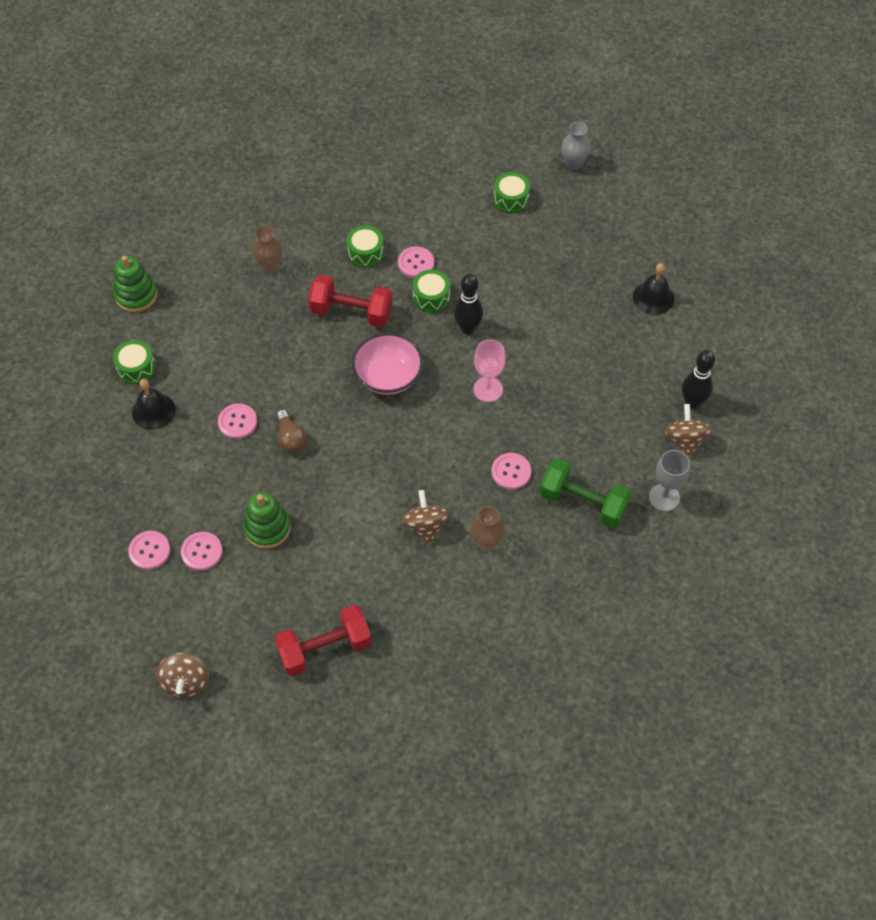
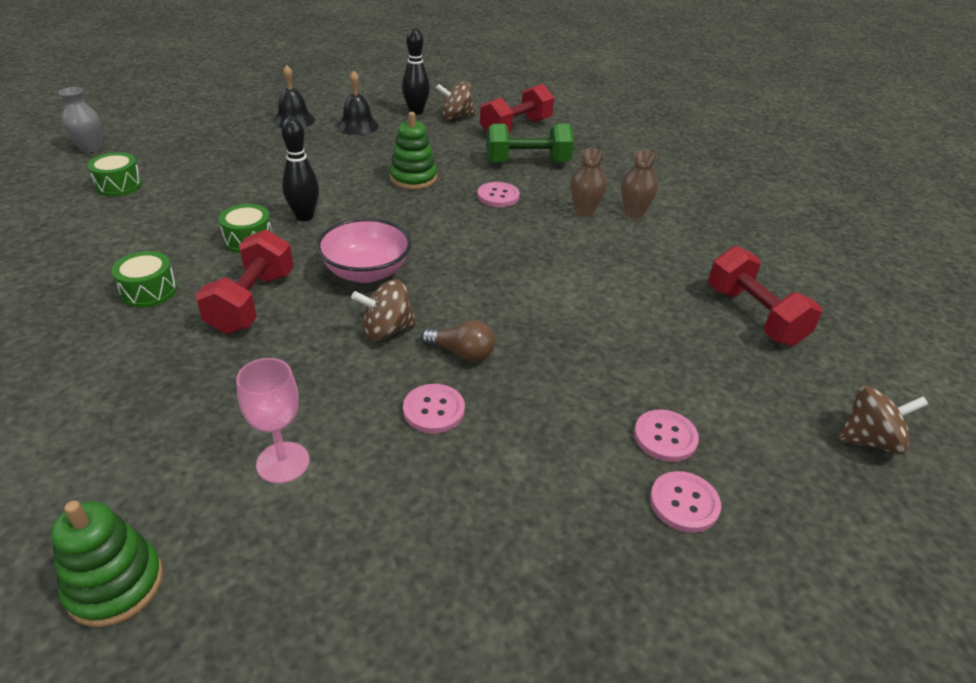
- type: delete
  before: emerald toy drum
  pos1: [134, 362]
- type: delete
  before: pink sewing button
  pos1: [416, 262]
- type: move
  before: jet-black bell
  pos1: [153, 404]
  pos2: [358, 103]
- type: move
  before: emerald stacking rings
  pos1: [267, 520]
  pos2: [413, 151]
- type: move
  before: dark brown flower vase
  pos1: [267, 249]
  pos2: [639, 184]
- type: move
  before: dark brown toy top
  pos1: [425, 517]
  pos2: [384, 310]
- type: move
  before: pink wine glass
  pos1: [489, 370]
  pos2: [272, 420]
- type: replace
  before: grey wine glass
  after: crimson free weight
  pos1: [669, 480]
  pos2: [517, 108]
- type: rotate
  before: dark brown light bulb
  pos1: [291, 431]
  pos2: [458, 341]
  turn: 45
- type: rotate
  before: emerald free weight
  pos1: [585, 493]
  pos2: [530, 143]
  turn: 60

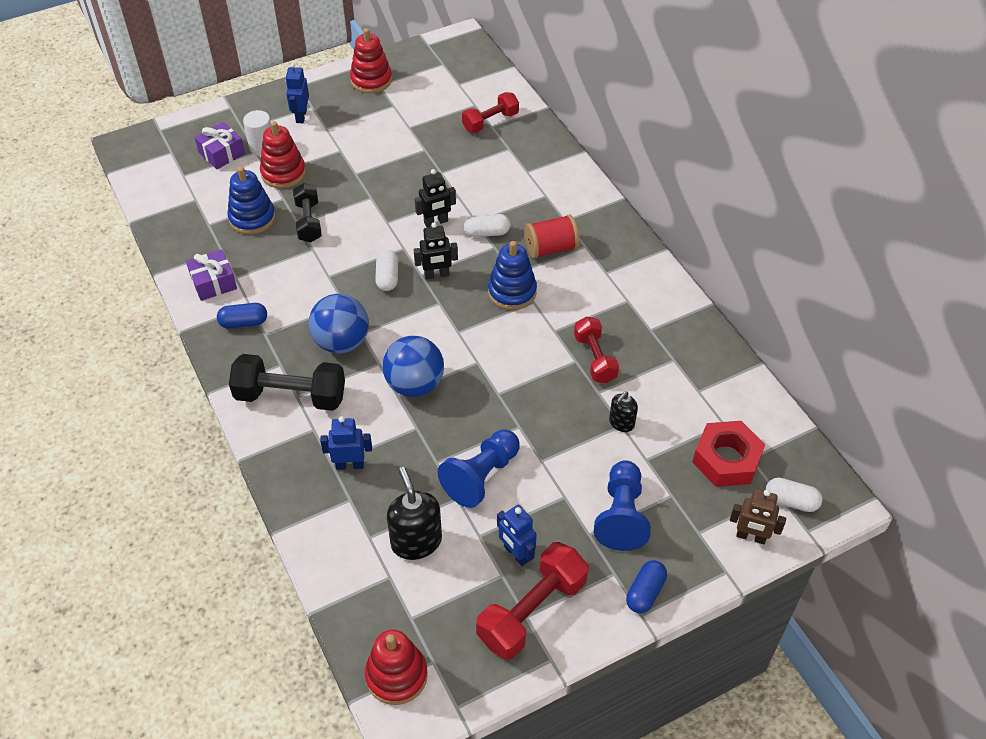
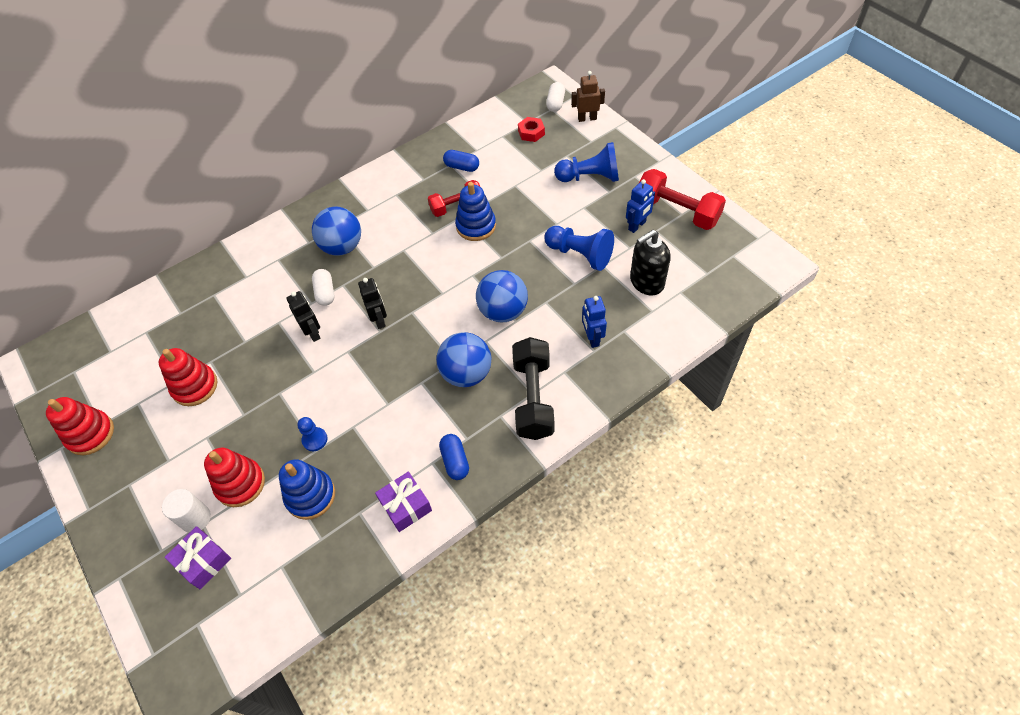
- type: delete
  before: cobalt robot
  pos1: [297, 93]
- type: delete
  before: snow-white capsule
  pos1: [386, 270]
- type: delete
  before: crimson free weight
  pos1: [490, 112]
- type: delete
  before: jet-black soap pump
  pos1: [623, 411]
- type: move
  before: crimson stacking rings
  pos1: [396, 667]
  pos2: [188, 377]
- type: move
  before: cobalt stacking rings
  pos1: [512, 275]
  pos2: [475, 211]
- type: move
  before: cobalt capsule
  pos1: [646, 586]
  pos2: [461, 161]
- type: replace
  before: jet-black free weight
  after: cobalt pawn
  pos1: [307, 213]
  pos2: [312, 434]
- type: replace
  before: crimson spool
  after: cobalt ball
  pos1: [552, 236]
  pos2: [336, 231]
- type: rotate
  before: dark brown robot
  pos1: [758, 516]
  pos2: [588, 96]
  turn: -105
- type: resize
  before: crimson nut
  pos1: [728, 454]
  pos2: [531, 129]
  scale: 0.59

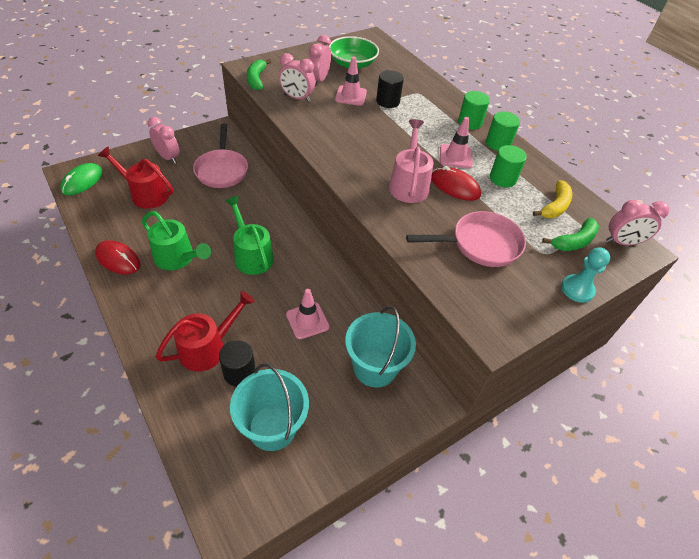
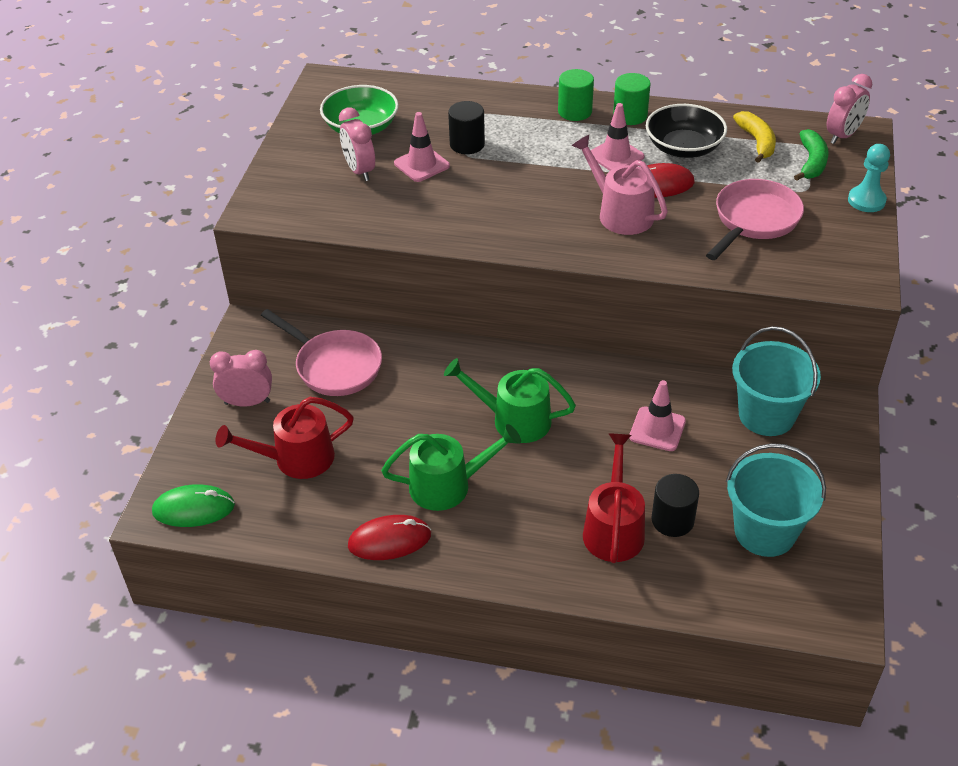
- type: delete
  before: emerald toy banana
  pos1: [259, 74]
- type: delete
  before: pink clock
  pos1: [297, 77]
- type: replace
  before: emerald cylinder shape
  after: jet-black serving bowl
  pos1: [508, 166]
  pos2: [686, 131]
- type: rotate
  before: emerald computer mouse
  pos1: [81, 179]
  pos2: [193, 505]
  turn: -75

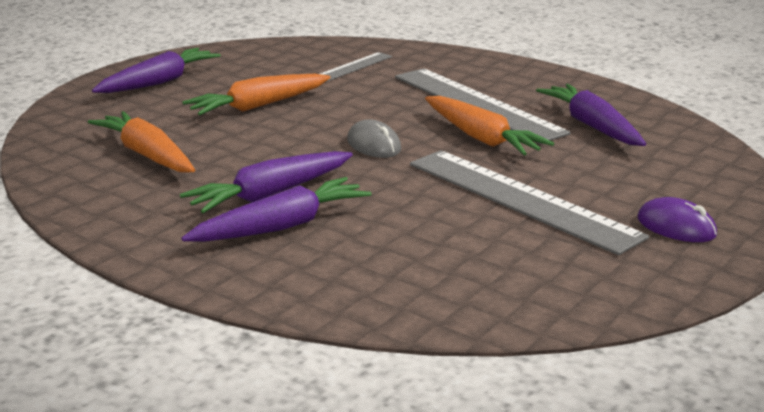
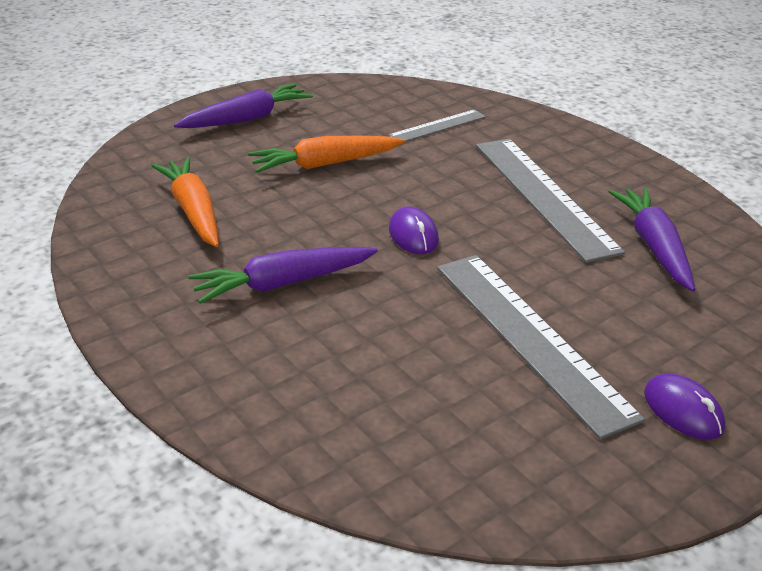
- type: delete
  before: purple root vegetable
  pos1: [276, 209]
- type: delete
  before: orange-coloured root vegetable
  pos1: [489, 125]
- type: recolor
  before: grey computer mouse
  after: purple computer mouse
  pos1: [374, 138]
  pos2: [414, 230]

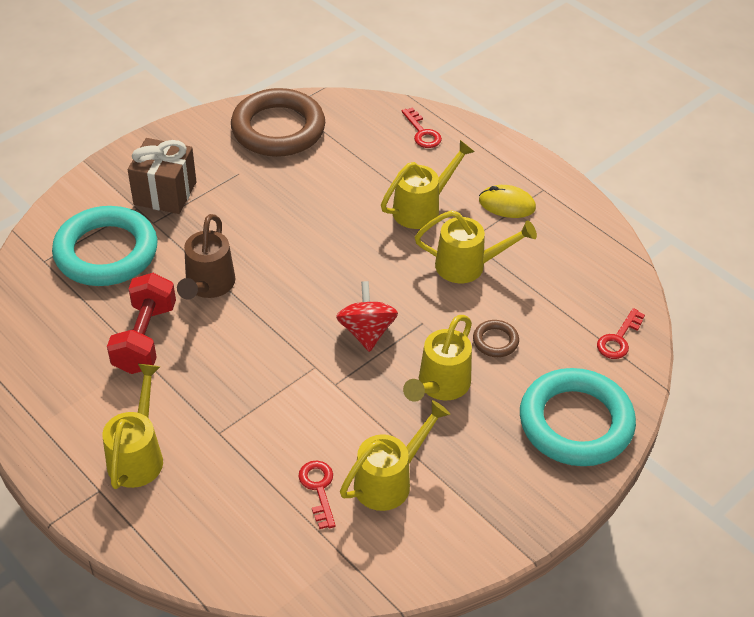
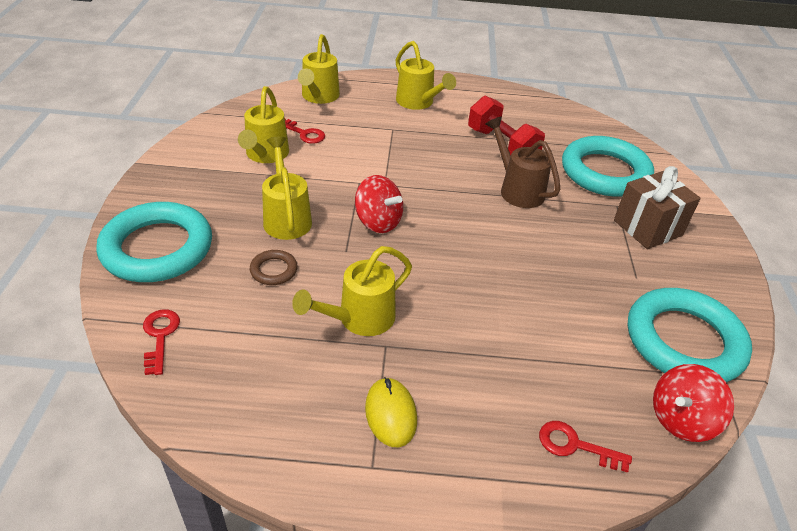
- type: insert
  after: crimson toy top
  pos2: [693, 403]
- type: move
  before: bright yellow sprinkling can
  pos1: [428, 184]
  pos2: [319, 69]
- type: recolor
  before: dark brown torus
  after: teal torus
  pos1: [278, 122]
  pos2: [690, 335]
- type: rotate
  before: bright yellow computer mouse
  pos1: [507, 201]
  pos2: [391, 412]
  turn: -75

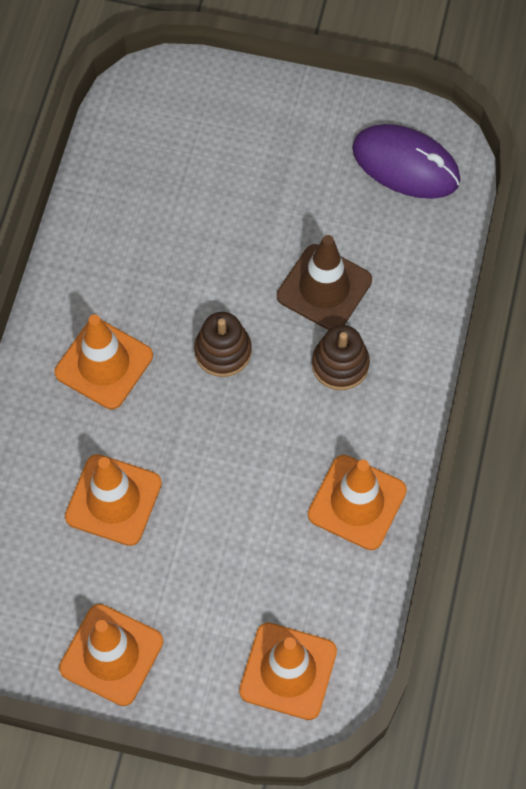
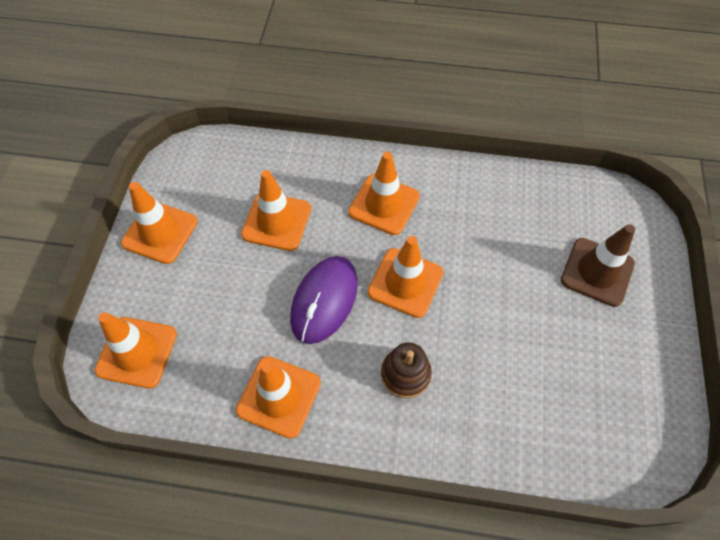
- type: move
  before: dark brown traffic cone
  pos1: [324, 282]
  pos2: [598, 265]
- type: move
  before: purple computer mouse
  pos1: [406, 161]
  pos2: [324, 300]
- type: replace
  before: dark brown stacking rings
  after: orange-coloured traffic cone
  pos1: [223, 344]
  pos2: [405, 277]

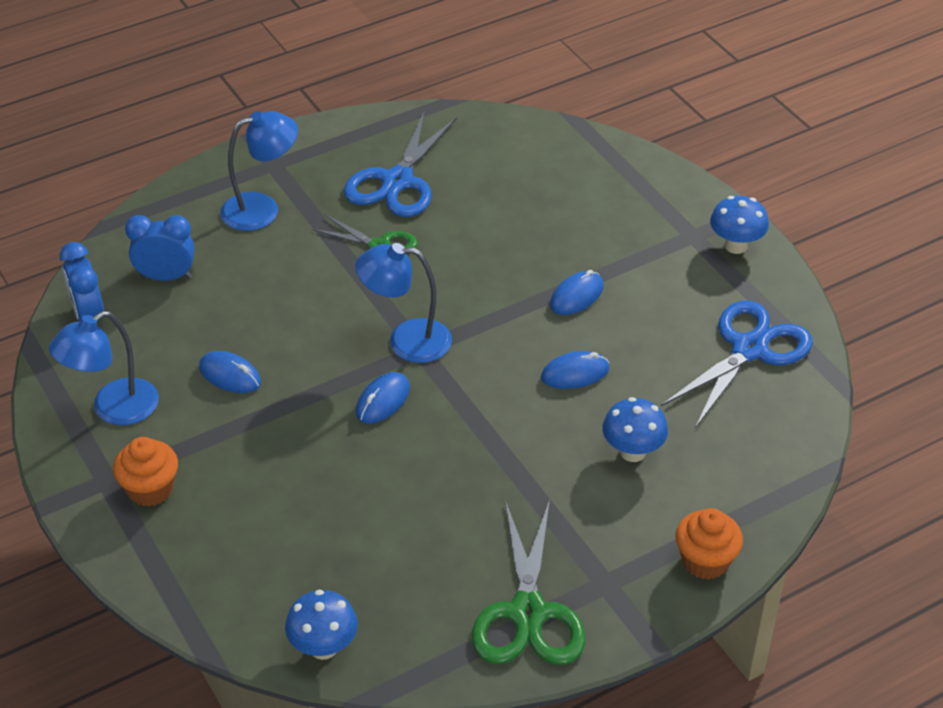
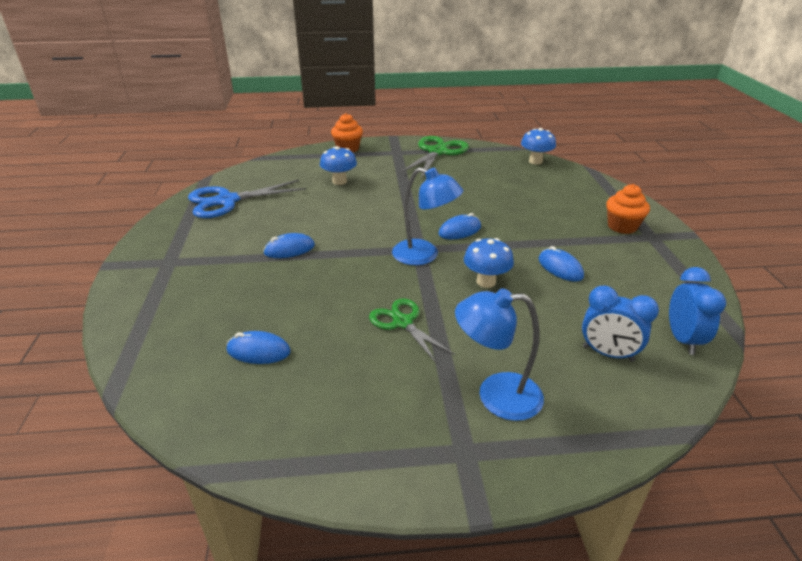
- type: delete
  before: cobalt reading lamp
  pos1: [104, 368]
- type: delete
  before: cobalt scissors
  pos1: [400, 163]
- type: move
  before: cobalt computer mouse
  pos1: [575, 370]
  pos2: [259, 347]
- type: move
  before: cobalt mushroom
  pos1: [739, 225]
  pos2: [489, 263]

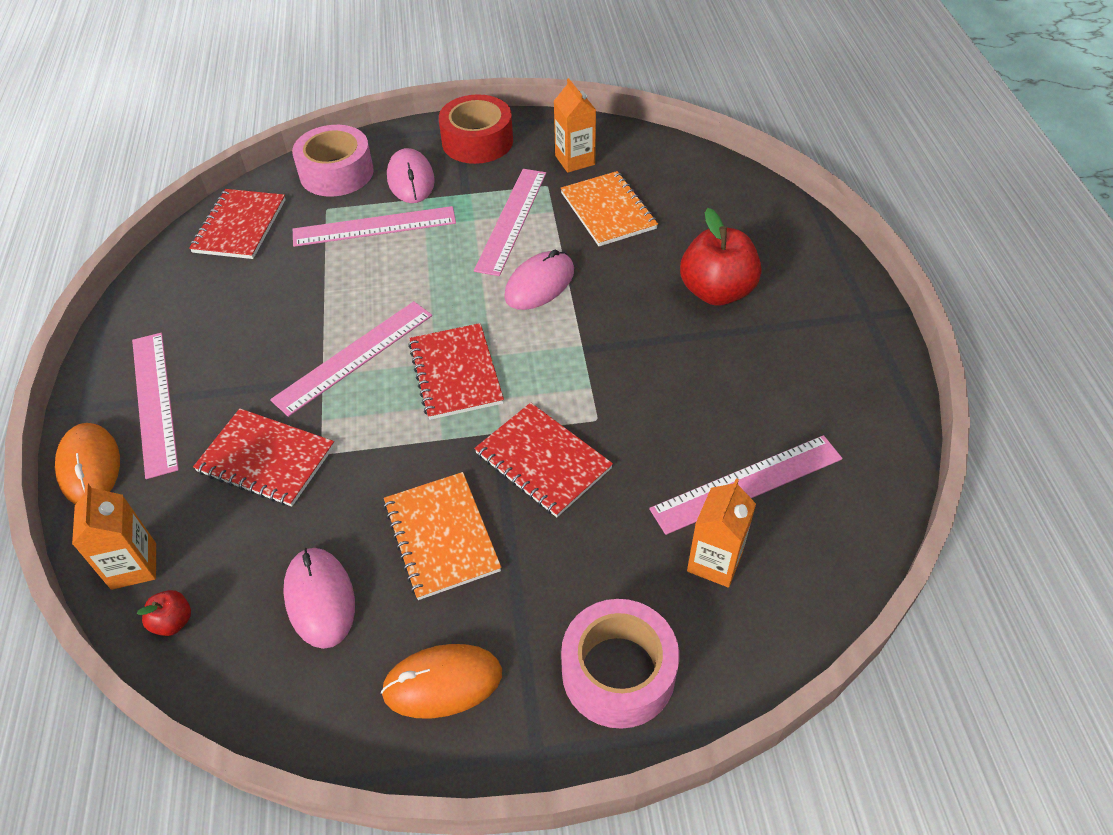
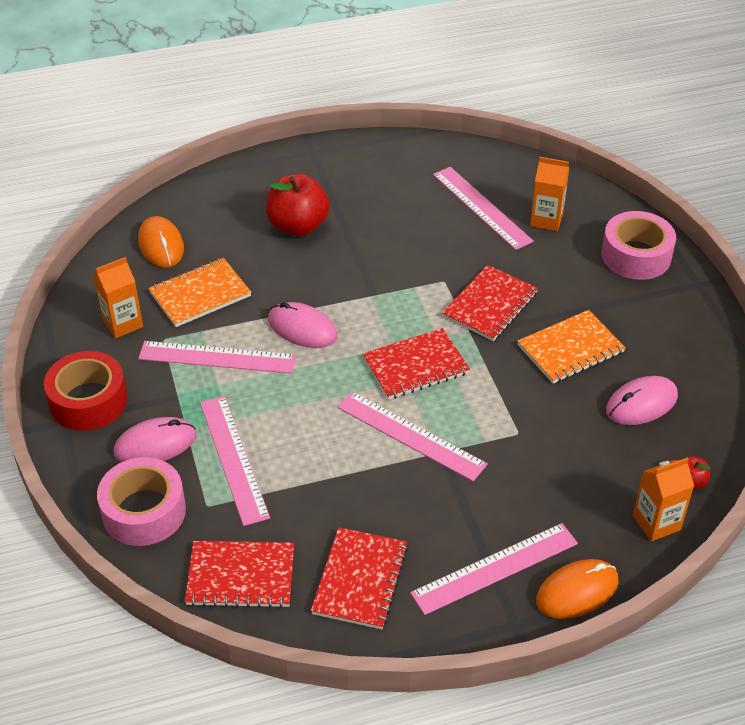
- type: move
  before: crimson notepad
  pos1: [263, 457]
  pos2: [359, 578]
- type: move
  before: orange-coloured computer mouse
  pos1: [441, 681]
  pos2: [161, 242]

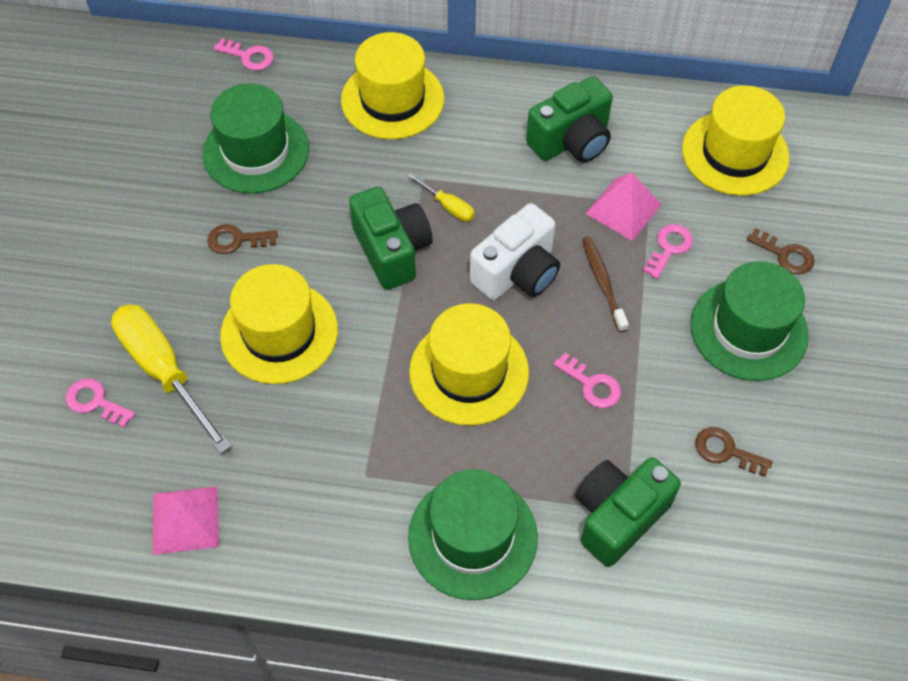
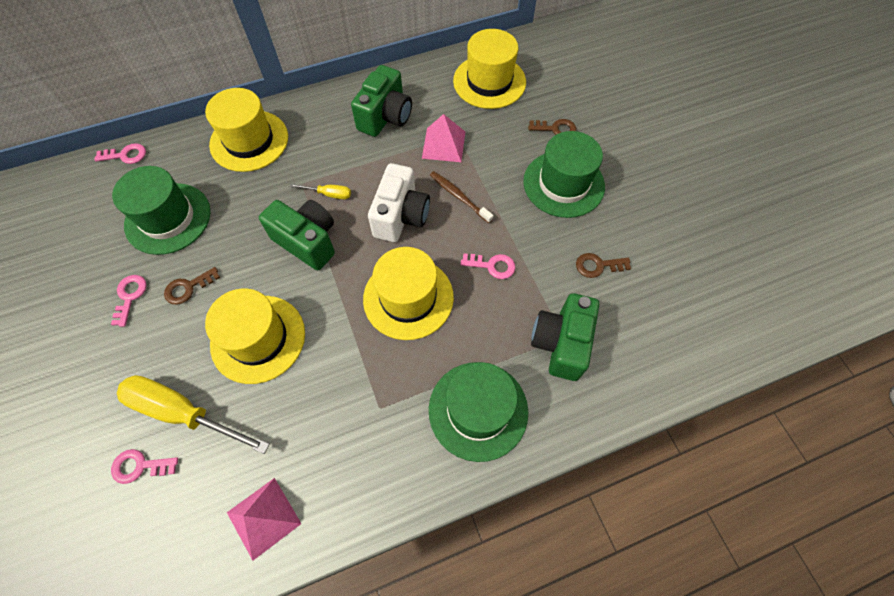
- type: move
  before: pink key
  pos1: [668, 251]
  pos2: [129, 301]

